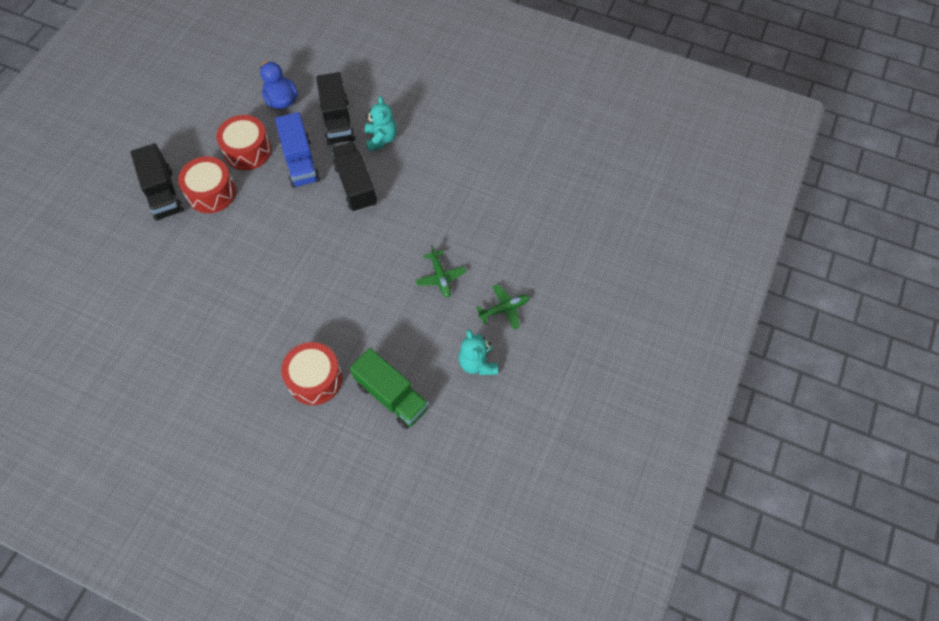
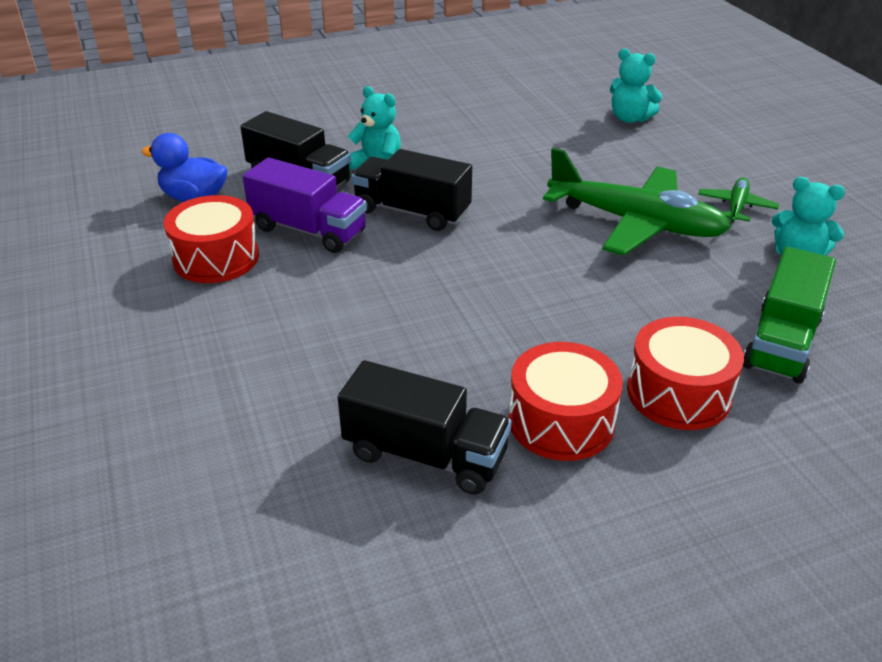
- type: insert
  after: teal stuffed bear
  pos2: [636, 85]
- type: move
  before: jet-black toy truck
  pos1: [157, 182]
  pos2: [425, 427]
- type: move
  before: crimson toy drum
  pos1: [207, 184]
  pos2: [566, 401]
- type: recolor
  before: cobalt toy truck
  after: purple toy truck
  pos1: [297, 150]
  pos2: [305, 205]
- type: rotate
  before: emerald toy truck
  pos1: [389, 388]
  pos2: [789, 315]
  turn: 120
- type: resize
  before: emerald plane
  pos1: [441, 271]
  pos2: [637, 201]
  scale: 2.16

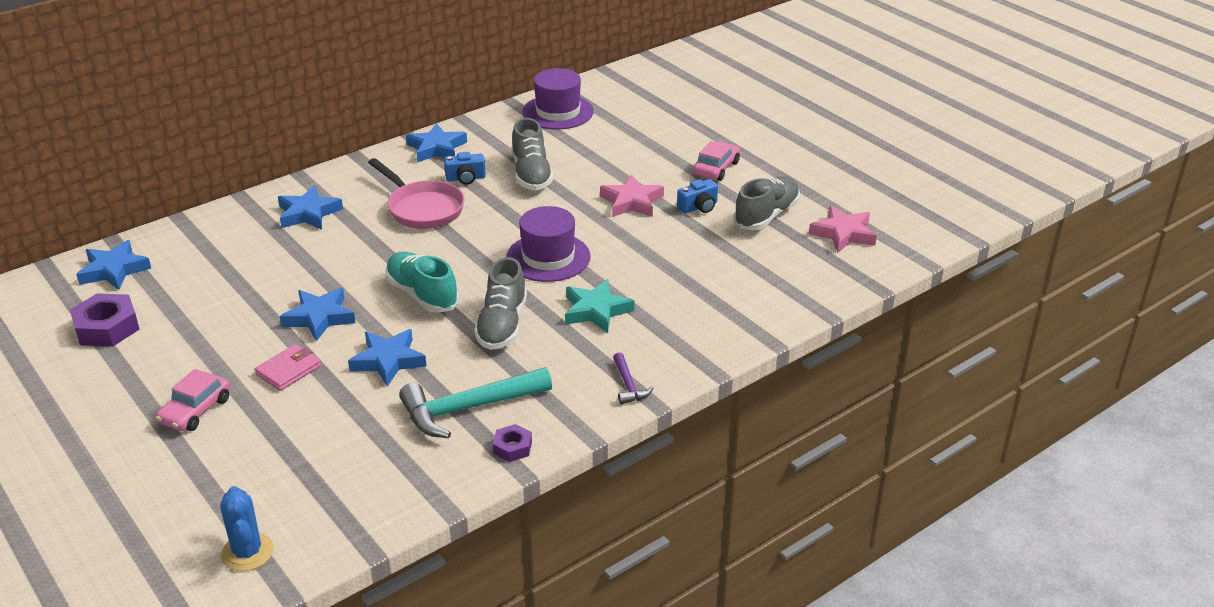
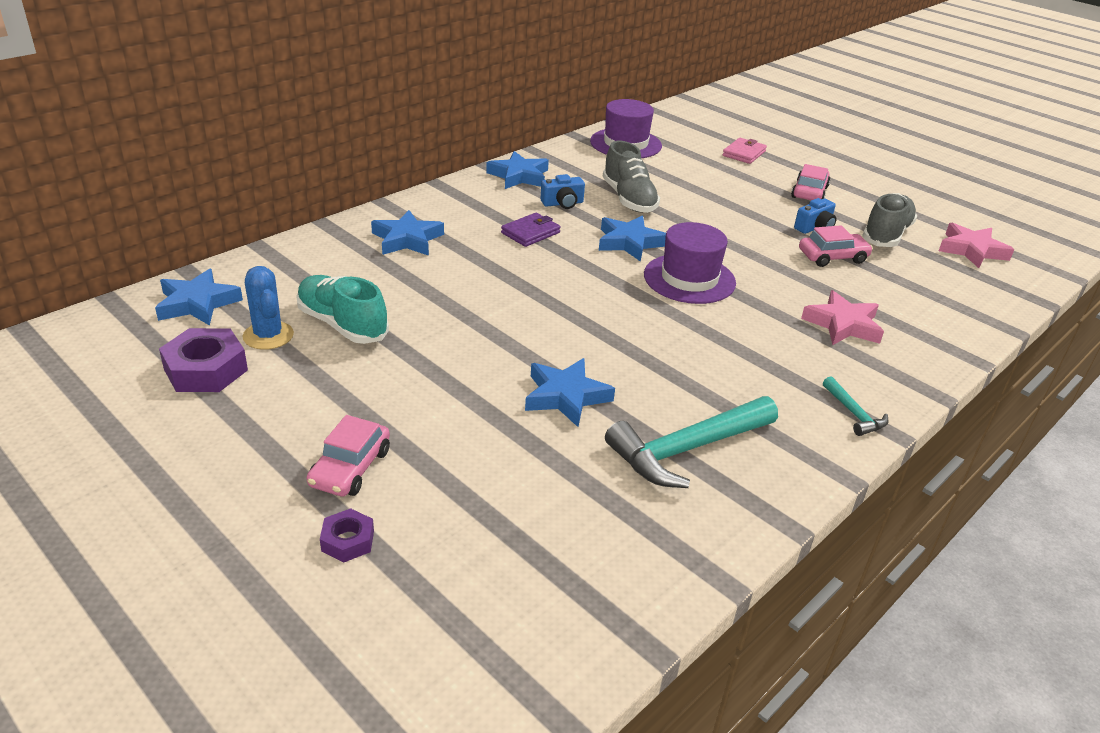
- type: delete
  before: grey sneaker
  pos1: [500, 303]
- type: delete
  before: teal five-pointed star
  pos1: [600, 306]
- type: insert
  after: pink automobile
  pos2: [836, 246]
- type: move
  before: cobalt cactus
  pos1: [247, 528]
  pos2: [268, 308]
- type: move
  before: pink billfold
  pos1: [288, 367]
  pos2: [744, 151]
- type: move
  before: cobalt five-pointed star
  pos1: [317, 314]
  pos2: [632, 238]
- type: move
  before: teal sneaker
  pos1: [422, 282]
  pos2: [342, 309]
- type: move
  before: purple nut
  pos1: [512, 443]
  pos2: [347, 535]
- type: move
  before: pink five-pointed star
  pos1: [632, 196]
  pos2: [842, 317]
- type: replace
  before: pink pan
  after: purple billfold
  pos1: [416, 193]
  pos2: [531, 230]
- type: recolor
  before: purple carpenter's hammer
  after: teal carpenter's hammer
  pos1: [633, 378]
  pos2: [855, 406]

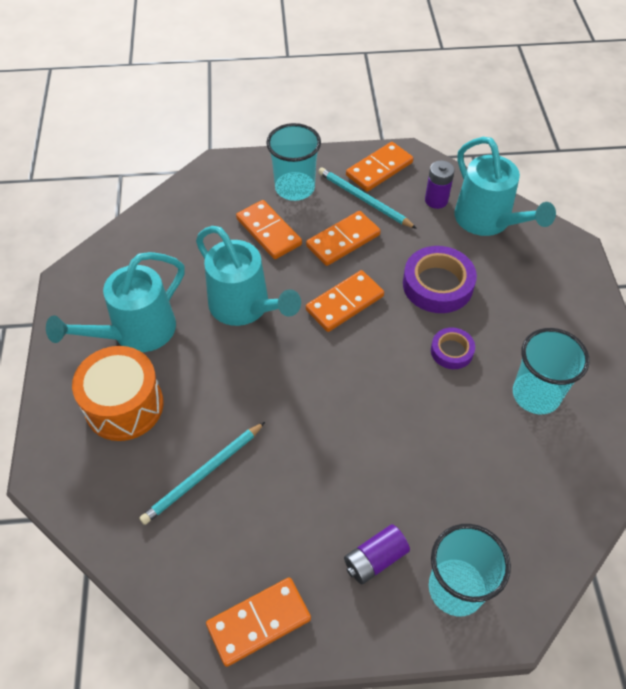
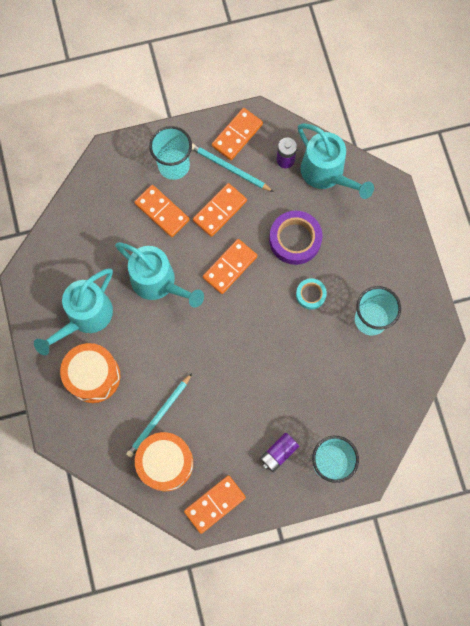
- type: insert
  after: orange-coloured toy drum
  pos2: [164, 461]
- type: recolor
  before: purple sticky tape
  after: teal sticky tape
  pos1: [453, 348]
  pos2: [311, 293]

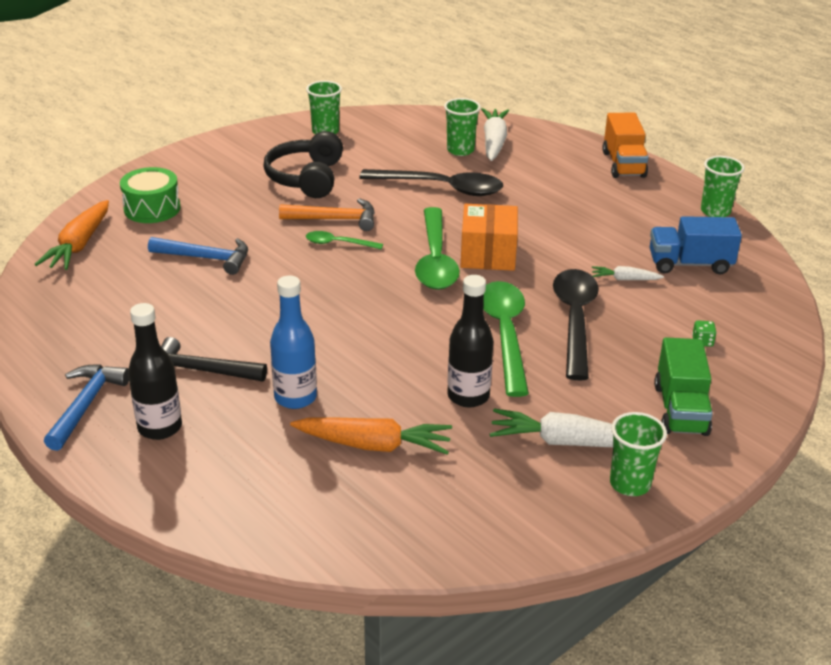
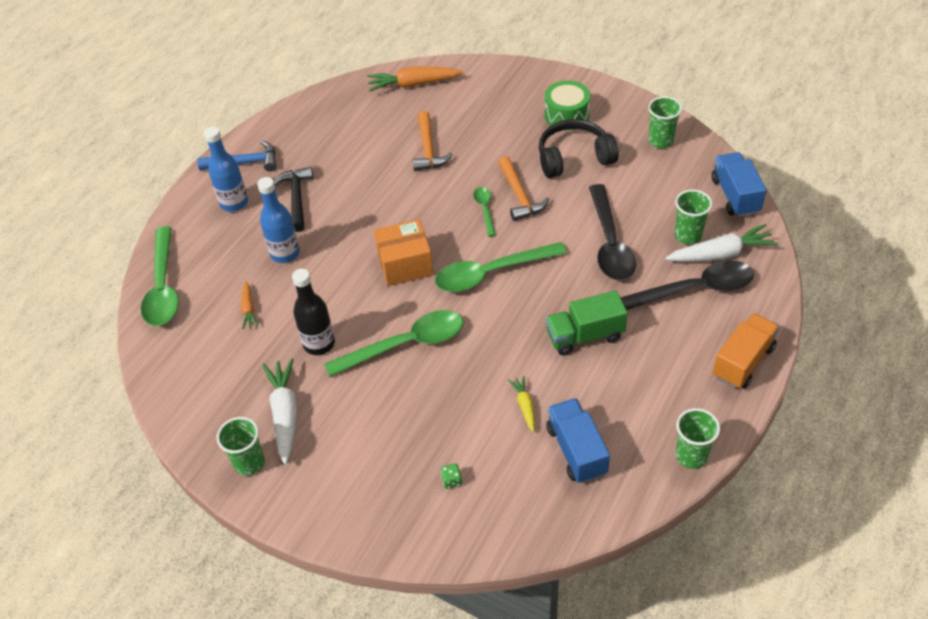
- type: insert
  after: emerald spoon
  pos2: [160, 276]
- type: insert
  after: cobalt toy truck
  pos2: [739, 184]
- type: move
  before: emerald toy drum
  pos1: [150, 195]
  pos2: [567, 105]
- type: move
  before: orange-coloured box
  pos1: [489, 237]
  pos2: [403, 252]
- type: move
  before: jet-black spoon
  pos1: [576, 325]
  pos2: [687, 285]
- type: move
  before: emerald toy truck
  pos1: [683, 386]
  pos2: [587, 323]
- type: recolor
  before: jet-black bottle
  after: cobalt bottle
  pos1: [155, 371]
  pos2: [226, 169]
- type: recolor
  before: cobalt carpenter's hammer
  after: orange-coloured carpenter's hammer
  pos1: [198, 256]
  pos2: [433, 141]
- type: recolor
  before: snow-white root vegetable
  after: bright yellow root vegetable
  pos1: [628, 273]
  pos2: [521, 404]
- type: rotate
  before: orange-coloured toy truck
  pos1: [625, 145]
  pos2: [746, 351]
  turn: 150
- type: resize
  before: orange-coloured root vegetable
  pos1: [371, 436]
  pos2: [249, 305]
  scale: 0.53

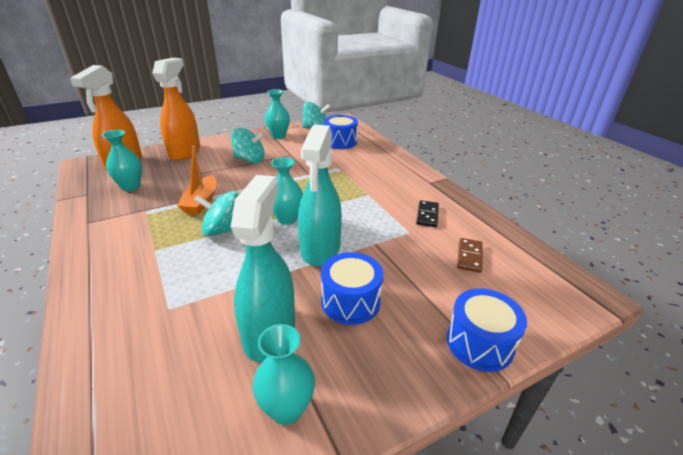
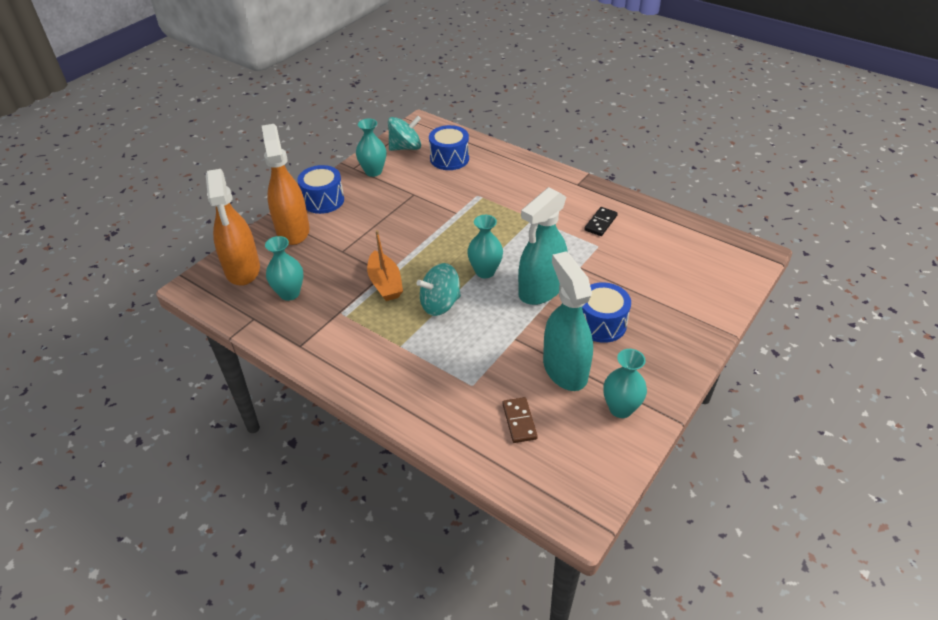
- type: delete
  before: teal toy top
  pos1: [248, 145]
- type: move
  before: cobalt toy drum
  pos1: [487, 330]
  pos2: [320, 189]
- type: move
  before: dark brown domino tile
  pos1: [470, 255]
  pos2: [520, 420]
- type: rotate
  before: teal spray bottle
  pos1: [320, 195]
  pos2: [542, 246]
  turn: 60
- type: rotate
  before: jet-black domino tile
  pos1: [427, 213]
  pos2: [601, 221]
  turn: 45

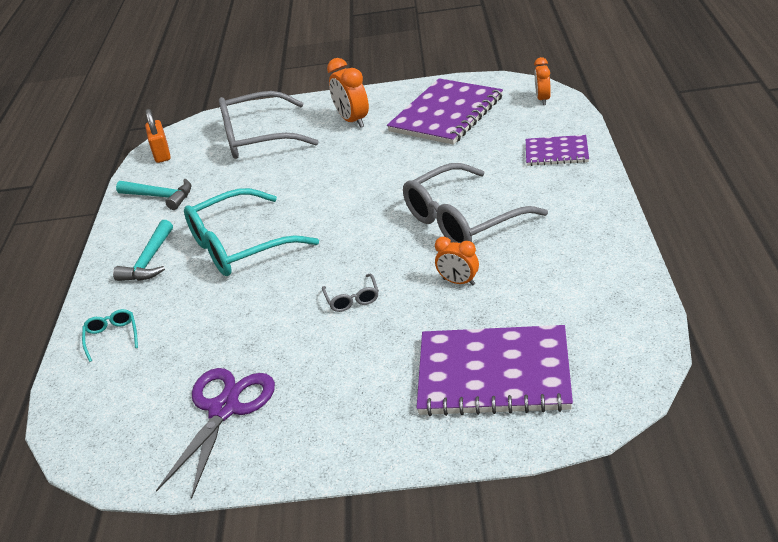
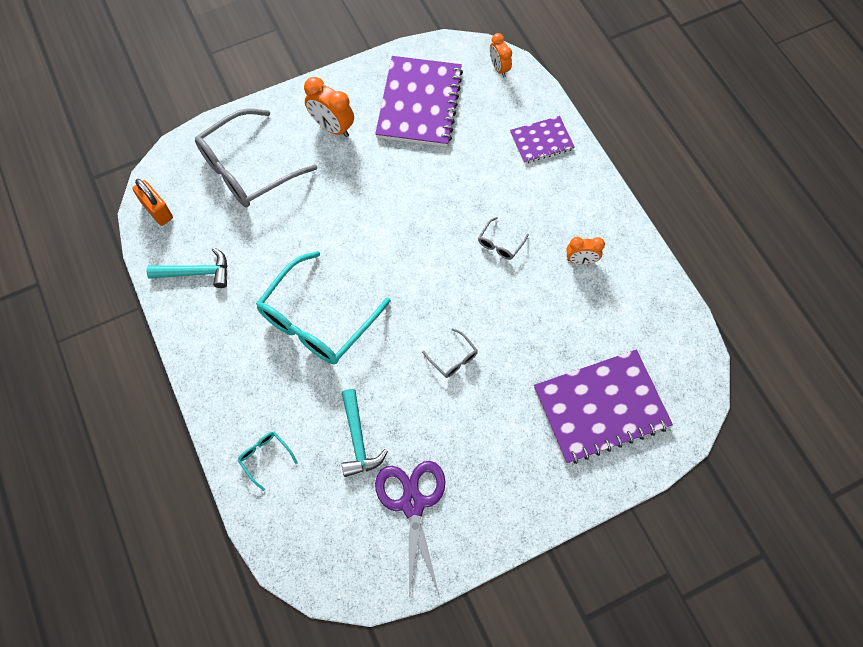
- type: move
  before: teal carpenter's hammer
  pos1: [143, 250]
  pos2: [365, 433]
- type: move
  before: orange-coloured clock
  pos1: [457, 261]
  pos2: [586, 250]
- type: resize
  before: grey spectacles
  pos1: [475, 203]
  pos2: [503, 238]
  scale: 0.41

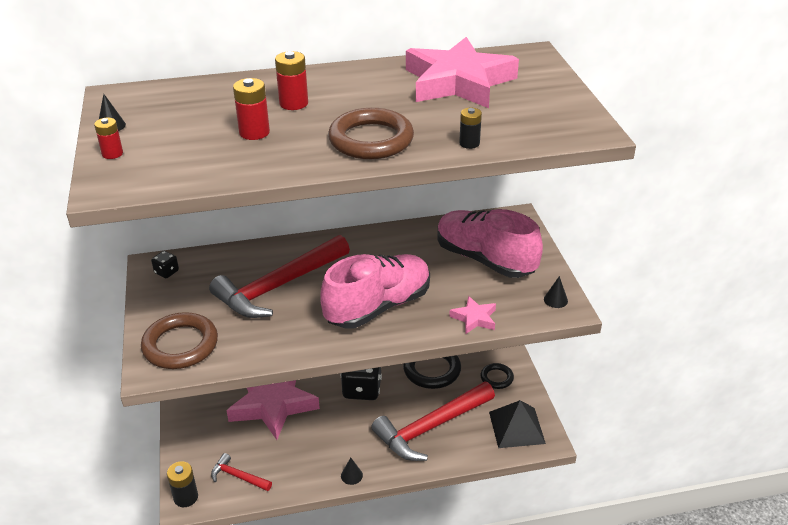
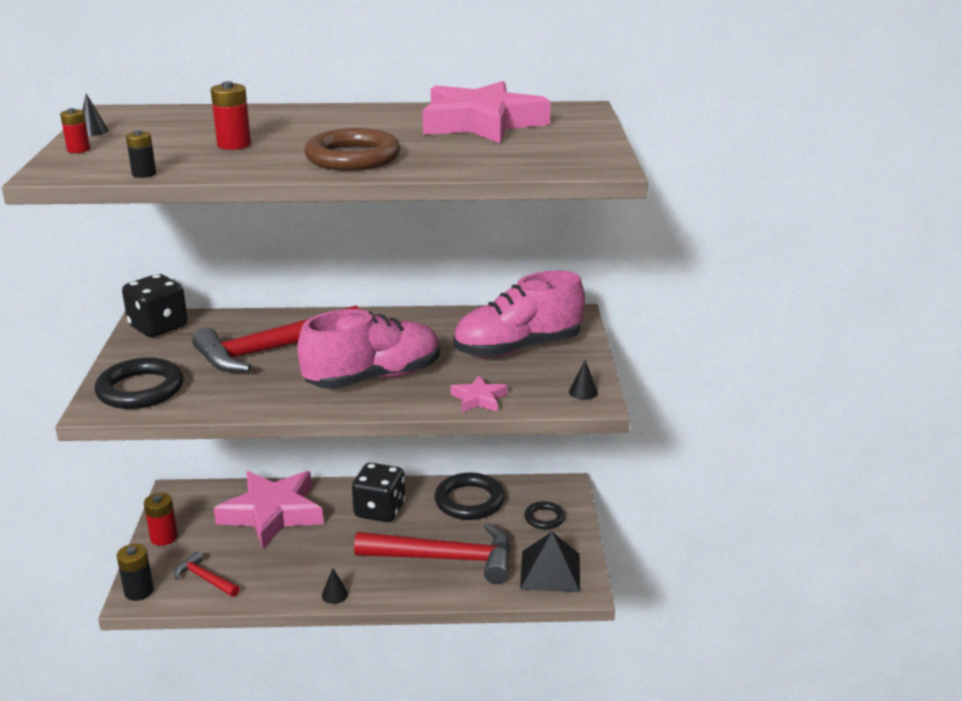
- type: move
  before: crimson battery
  pos1: [291, 80]
  pos2: [161, 519]
- type: move
  before: jet-black battery
  pos1: [470, 128]
  pos2: [141, 154]
- type: recolor
  before: dark brown torus
  after: jet-black torus
  pos1: [179, 340]
  pos2: [139, 383]
- type: rotate
  before: crimson carpenter's hammer
  pos1: [433, 421]
  pos2: [432, 553]
  turn: -150
- type: rotate
  before: pink sneaker
  pos1: [490, 243]
  pos2: [519, 314]
  turn: -75
- type: resize
  before: jet-black game die
  pos1: [165, 264]
  pos2: [155, 305]
  scale: 2.16

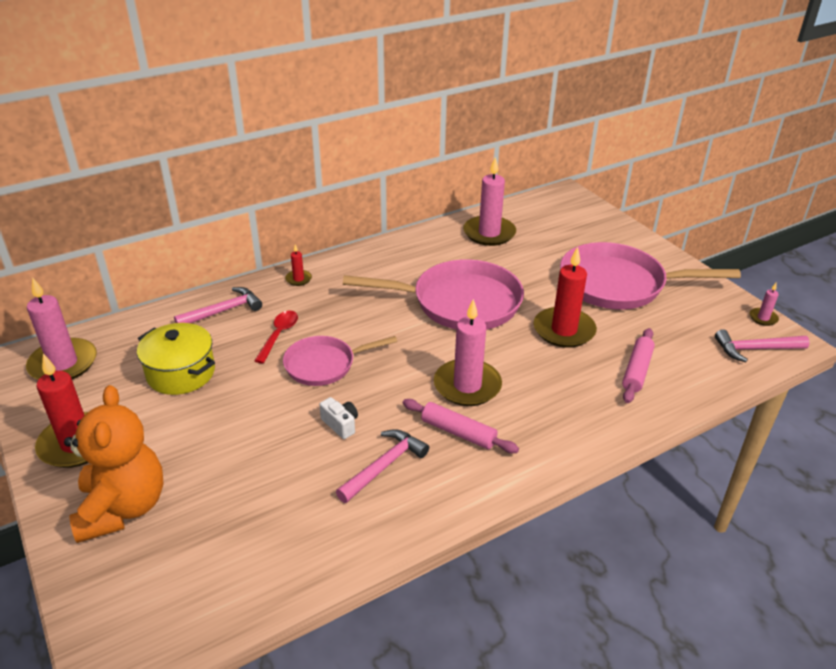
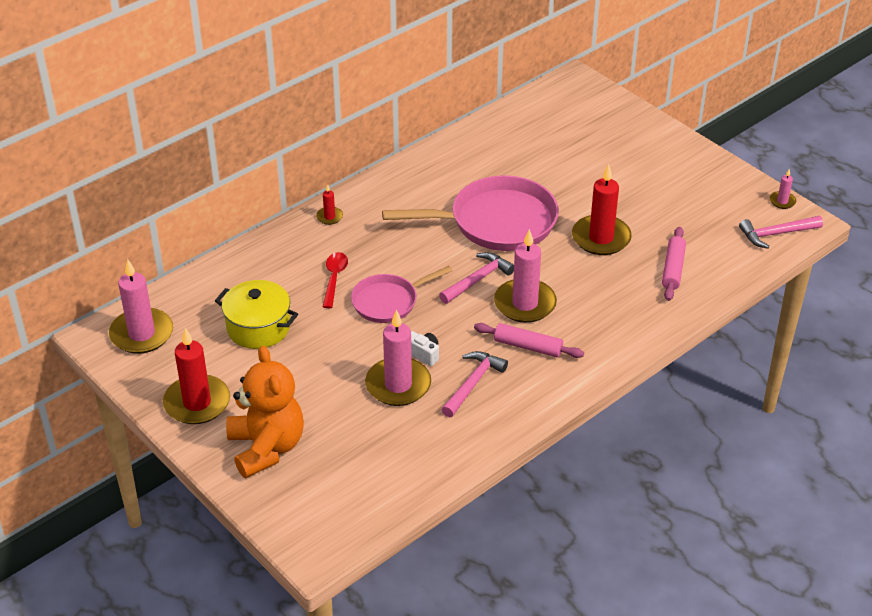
- type: delete
  before: pink pan
  pos1: [650, 276]
- type: move
  before: pink carpenter's hammer
  pos1: [218, 305]
  pos2: [476, 278]
- type: move
  before: pink pillar candle
  pos1: [489, 201]
  pos2: [398, 358]

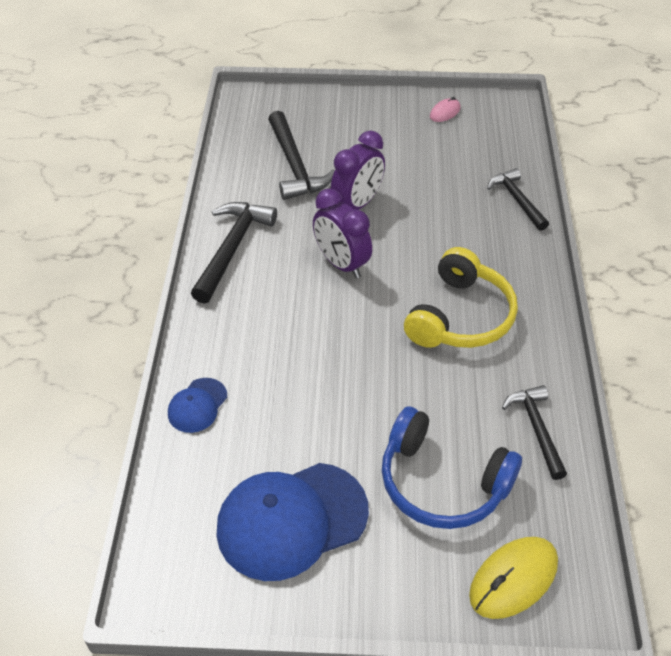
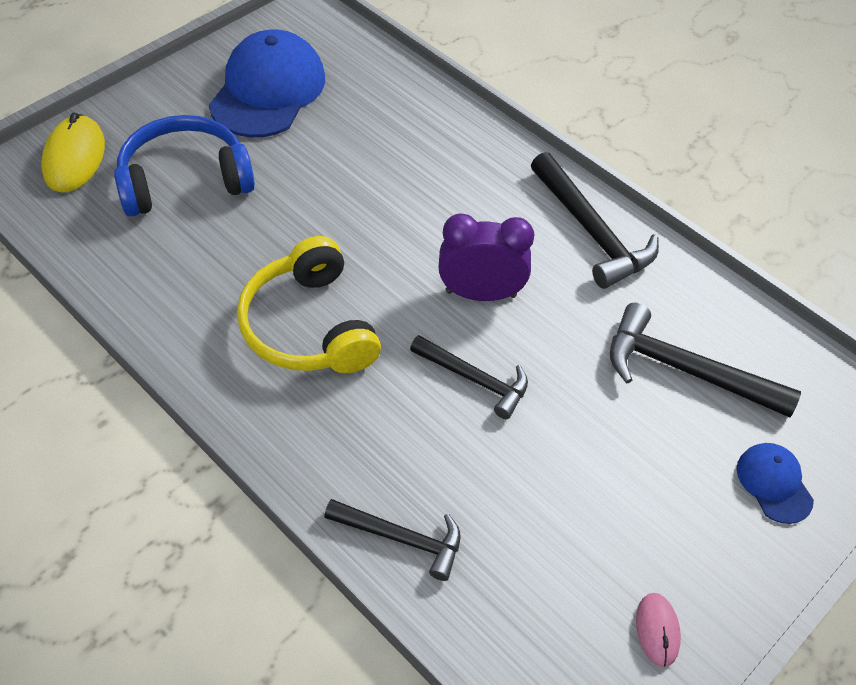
- type: delete
  before: purple clock
  pos1: [358, 170]
- type: move
  before: cobalt baseball cap
  pos1: [197, 405]
  pos2: [775, 483]
- type: move
  before: jet-black carpenter's hammer
  pos1: [534, 432]
  pos2: [469, 377]

